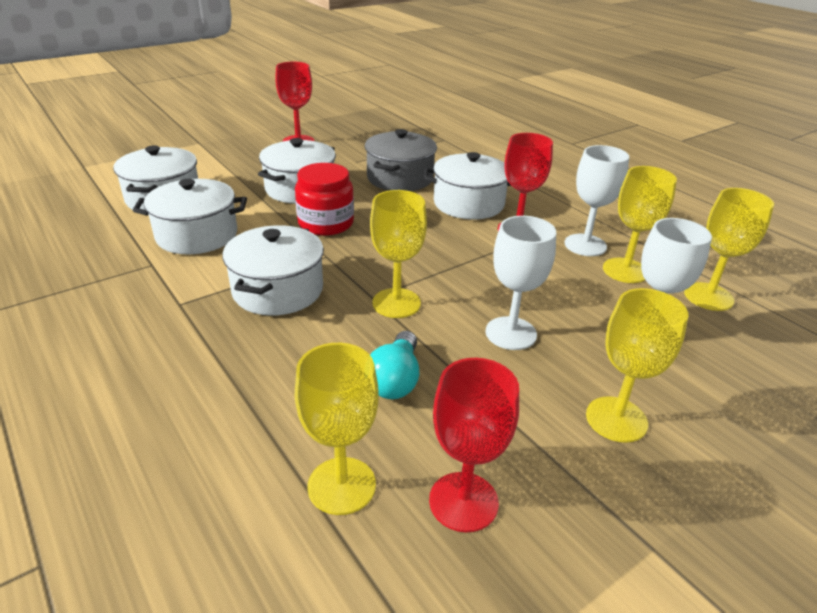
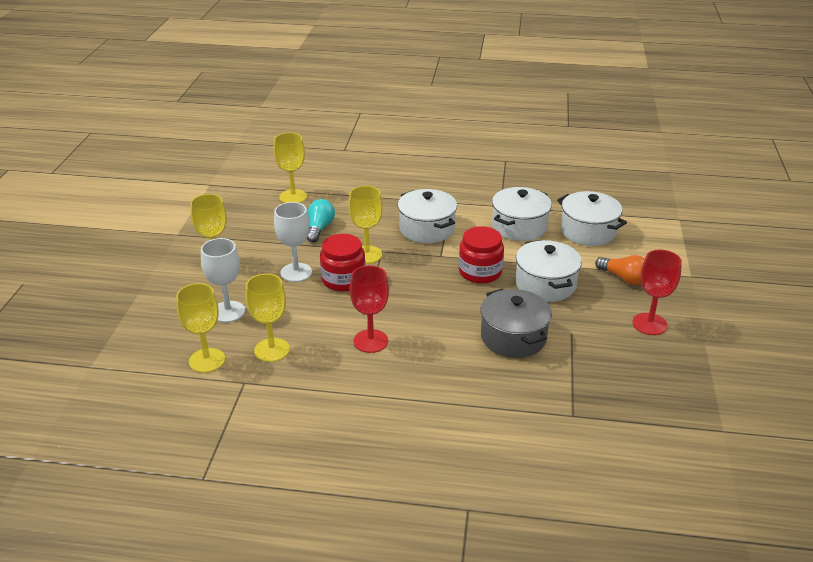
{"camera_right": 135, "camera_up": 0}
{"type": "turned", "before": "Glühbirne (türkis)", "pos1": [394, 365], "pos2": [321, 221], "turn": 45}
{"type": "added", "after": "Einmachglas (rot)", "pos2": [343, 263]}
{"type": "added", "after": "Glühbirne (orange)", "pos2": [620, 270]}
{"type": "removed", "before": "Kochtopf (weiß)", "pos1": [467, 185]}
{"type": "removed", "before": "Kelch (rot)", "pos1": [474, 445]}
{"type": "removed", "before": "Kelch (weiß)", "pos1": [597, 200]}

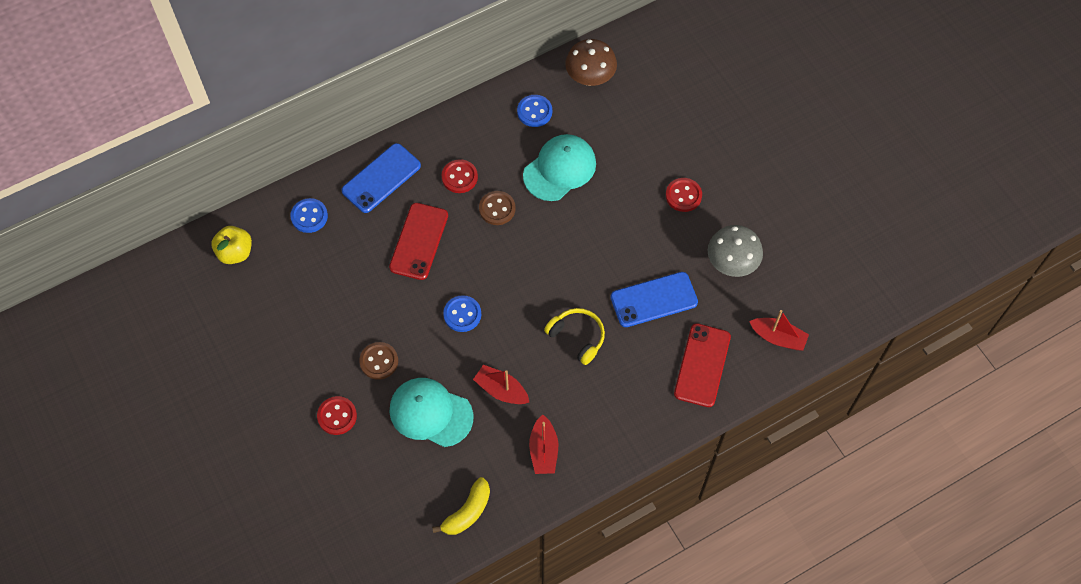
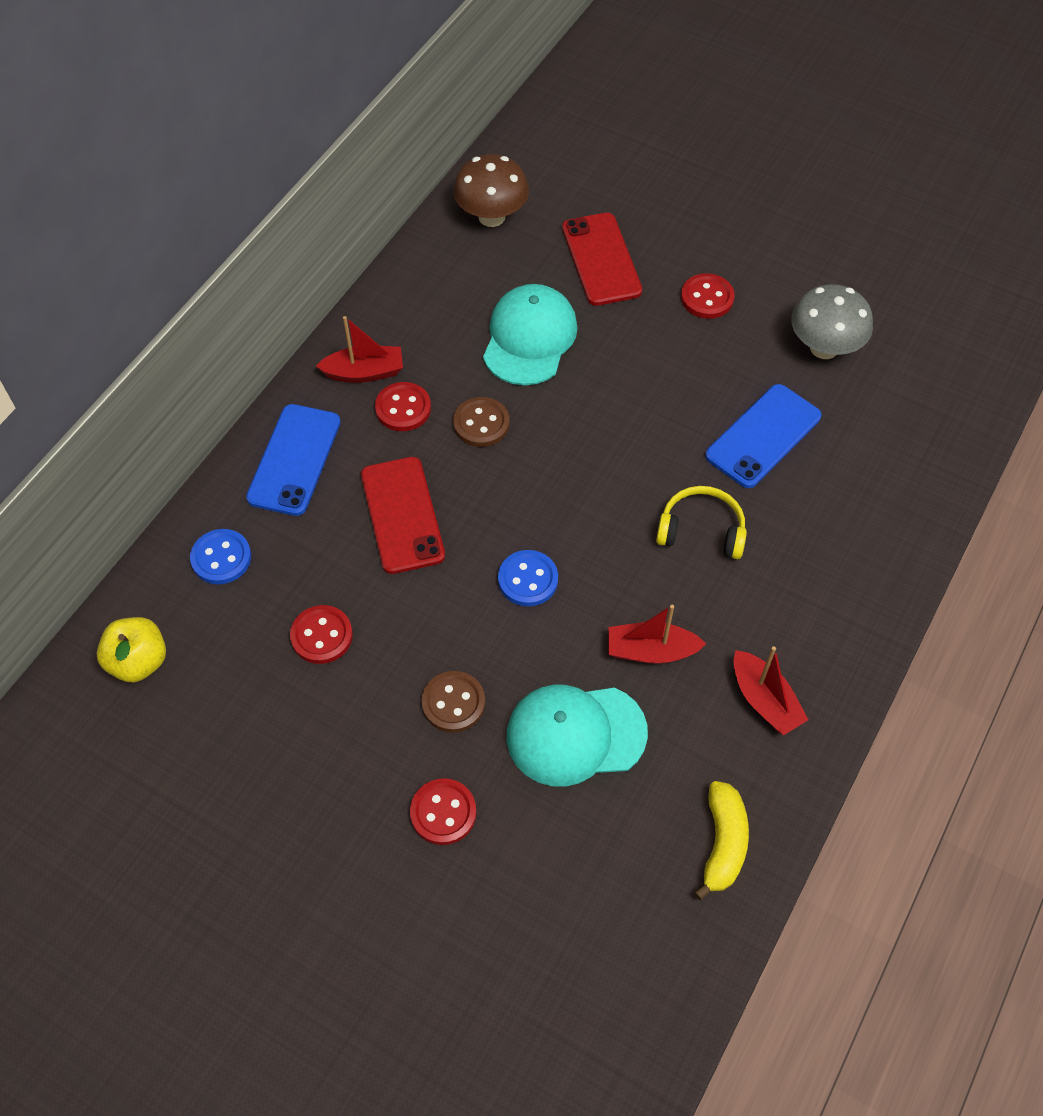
{"camera_right": -30, "camera_up": -5}
{"type": "added", "after": "Knopf (rot)", "pos2": [321, 634]}
{"type": "moved", "before": "Boot (rot)", "pos1": [779, 330], "pos2": [359, 349]}
{"type": "moved", "before": "Handy (rot)", "pos1": [702, 365], "pos2": [602, 259]}
{"type": "removed", "before": "Knopf (blau)", "pos1": [534, 111]}

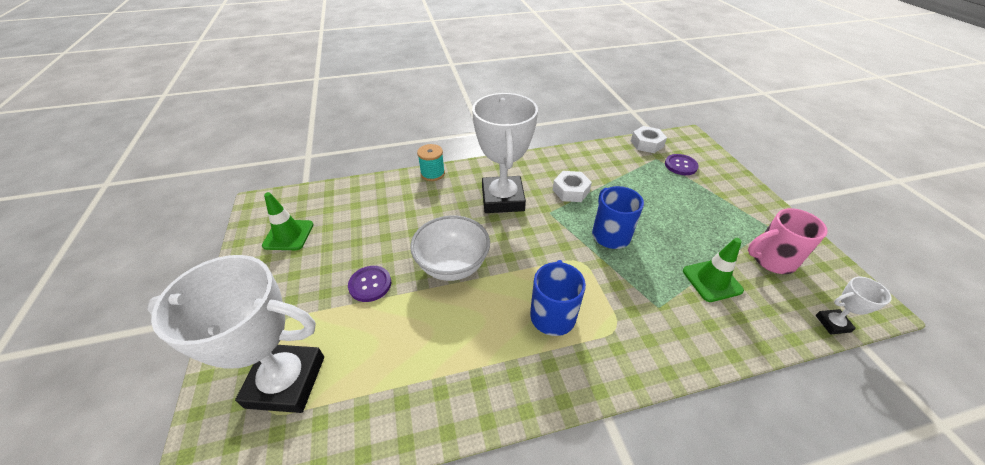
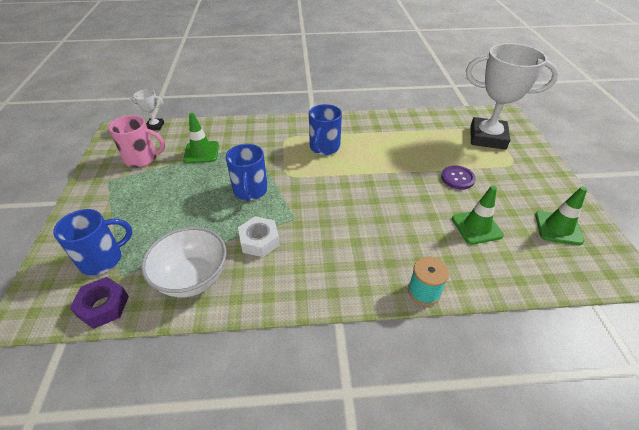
{"camera_right": -170, "camera_up": 0}
{"type": "replaced", "before": "Knopf (lila)", "after": "Tasse (blau)", "pos1": [682, 164], "pos2": [92, 242]}
{"type": "recoloured", "before": "Sechskantmutter (weiß)", "after": "Sechskantmutter (lila)", "pos1": [649, 139], "pos2": [99, 303]}
{"type": "moved", "before": "Schüssel (weiß)", "pos1": [450, 248], "pos2": [184, 262]}
{"type": "added", "after": "Leitkegel (grün)", "pos2": [478, 215]}
{"type": "removed", "before": "Pokal (weiß)", "pos1": [505, 153]}

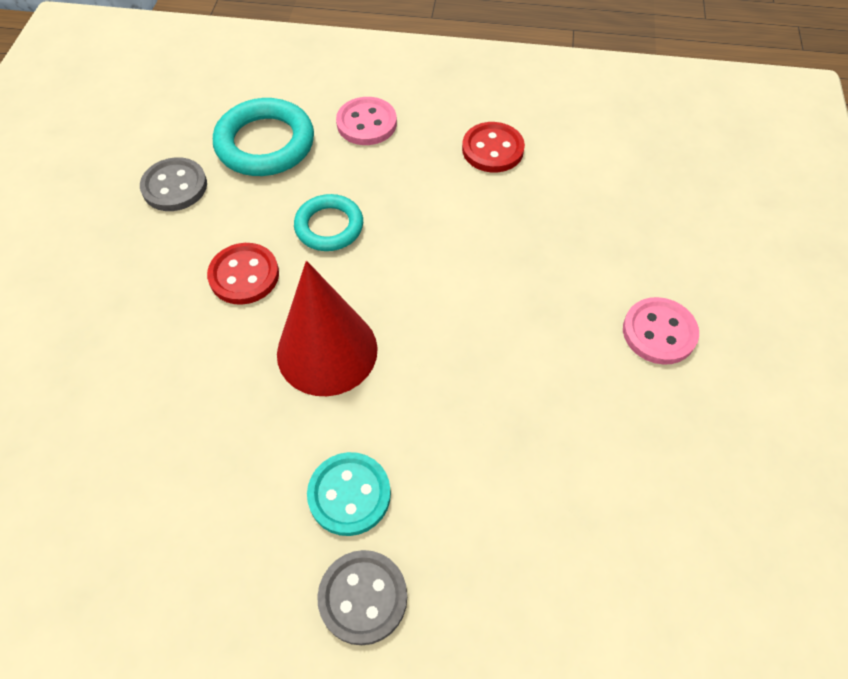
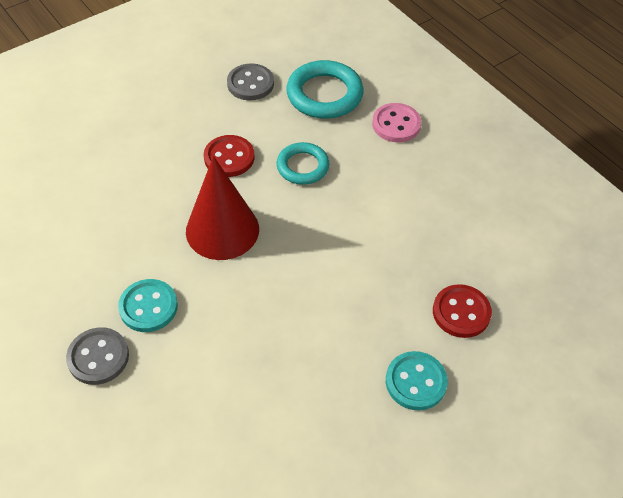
{"camera_right": 45, "camera_up": -5}
{"type": "recoloured", "before": "Knopf (rosa)", "after": "Knopf (türkis)", "pos1": [661, 331], "pos2": [417, 381]}
{"type": "moved", "before": "Knopf (rot)", "pos1": [493, 147], "pos2": [462, 311]}

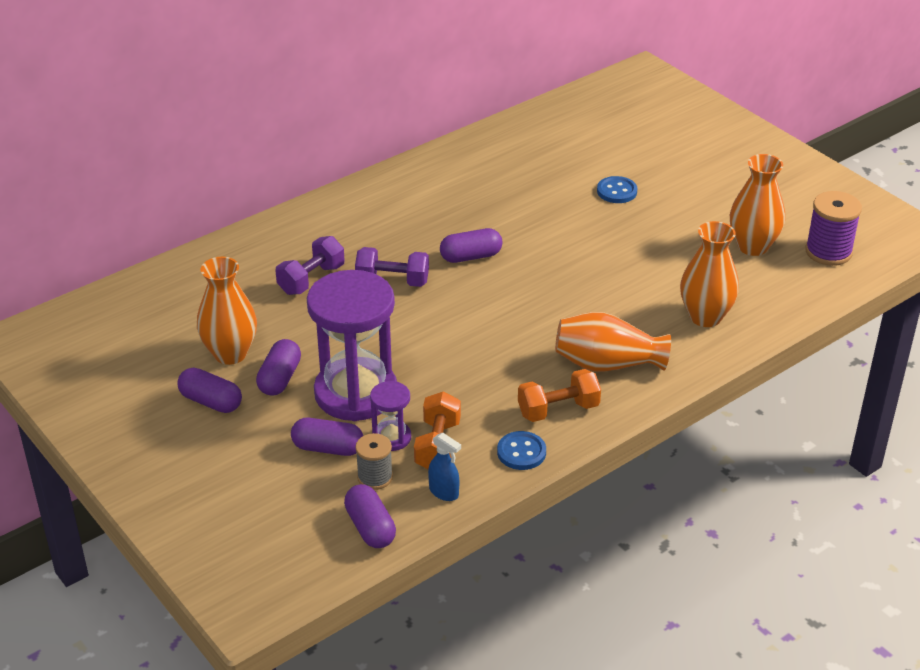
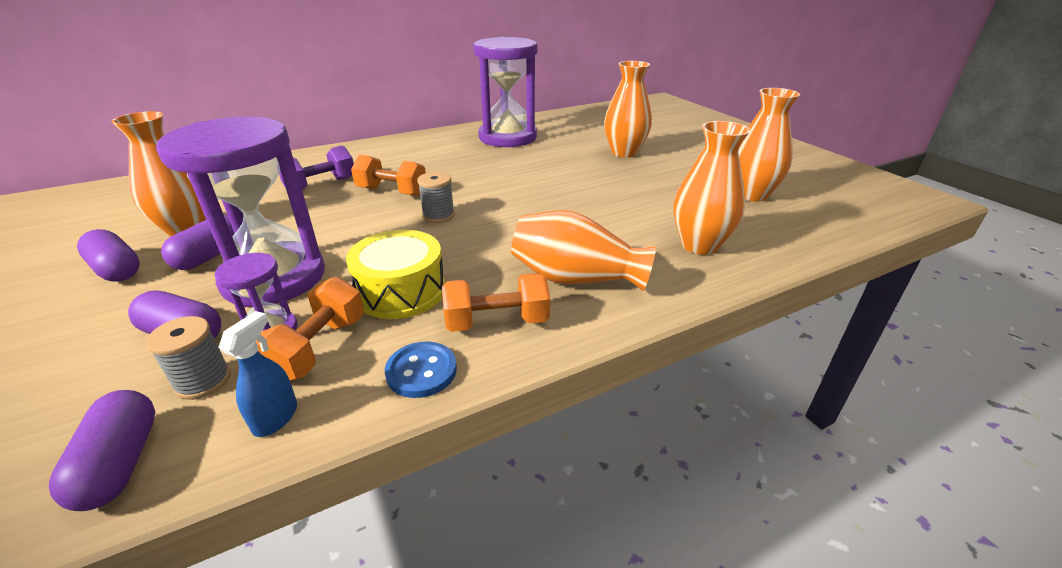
{"camera_right": 10, "camera_up": -5}
{"type": "turned", "before": "Sprühflasche (blau)", "pos1": [444, 466], "pos2": [257, 374], "turn": -120}
{"type": "added", "after": "Trommel (gelb)", "pos2": [395, 274]}
{"type": "recoloured", "before": "Hantel (lila)", "after": "Hantel (orange)", "pos1": [392, 267], "pos2": [388, 175]}
{"type": "added", "after": "Garnrolle (grau)", "pos2": [436, 197]}
{"type": "added", "after": "Sanduhr (lila)", "pos2": [505, 92]}
{"type": "replaced", "before": "Knopf (blau)", "after": "Vase (orange)", "pos1": [617, 189], "pos2": [628, 109]}
{"type": "removed", "before": "Kapsel (lila)", "pos1": [471, 245]}
{"type": "removed", "before": "Garnrolle (lila)", "pos1": [833, 228]}

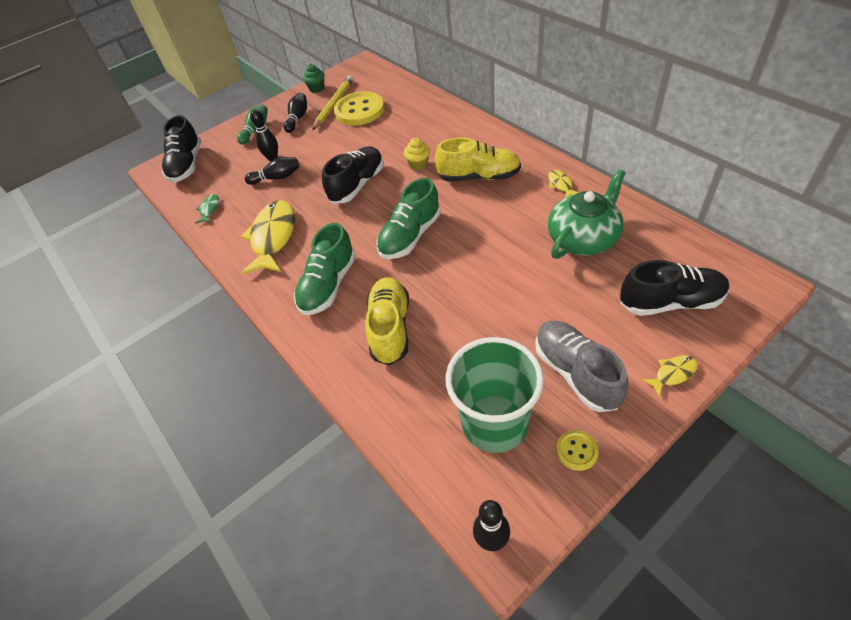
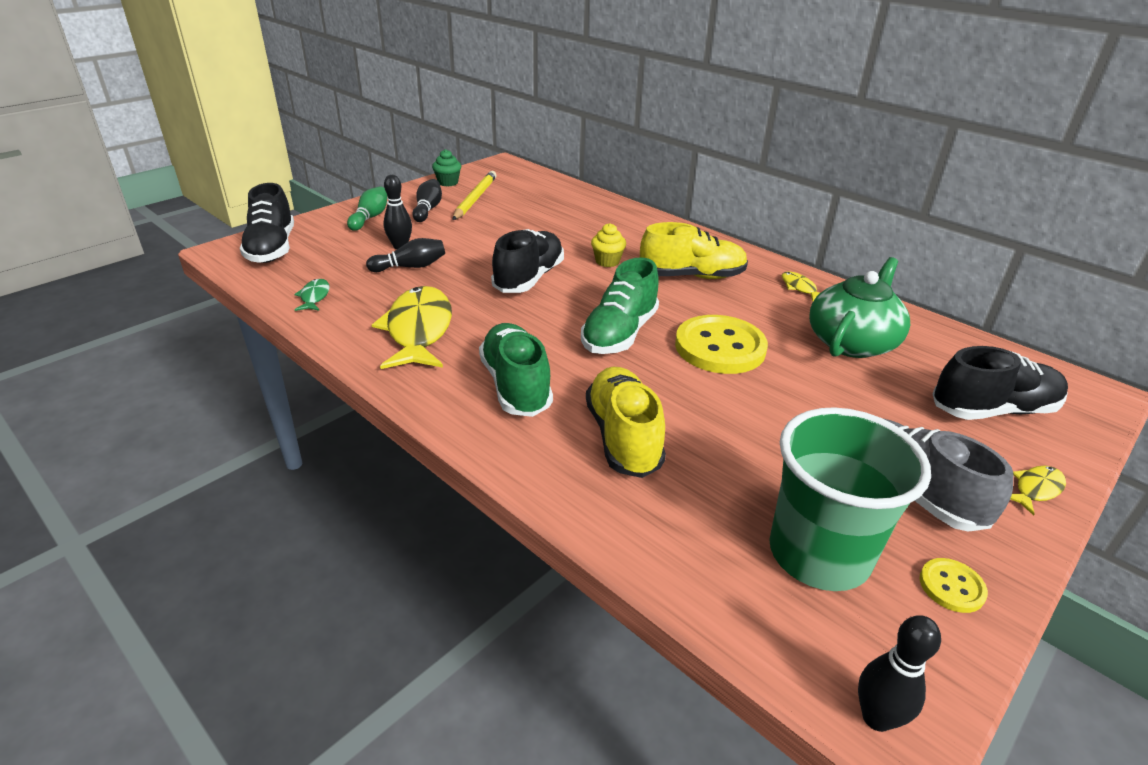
{"camera_right": -15, "camera_up": -15}
{"type": "turned", "before": "Schuh (grün)", "pos1": [325, 269], "pos2": [516, 370], "turn": 150}
{"type": "moved", "before": "Knopf (gelb)", "pos1": [359, 108], "pos2": [721, 344]}

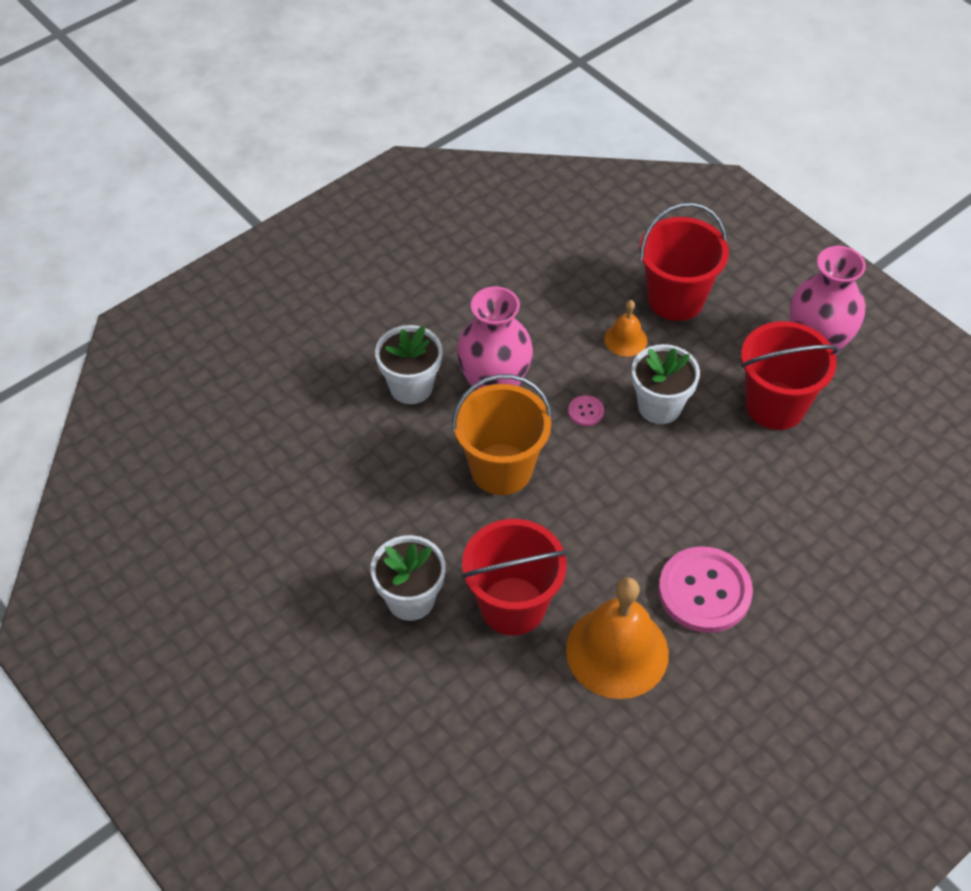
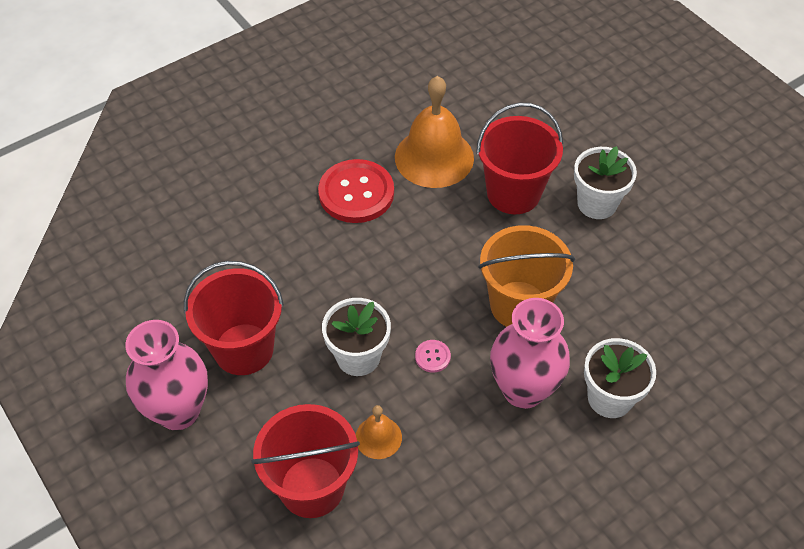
{"camera_right": -175, "camera_up": 0}
{"type": "recoloured", "before": "Knopf (rosa)", "after": "Knopf (rot)", "pos1": [706, 589], "pos2": [356, 191]}

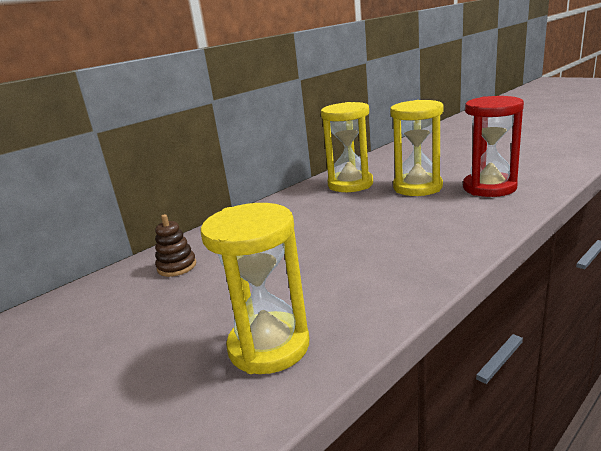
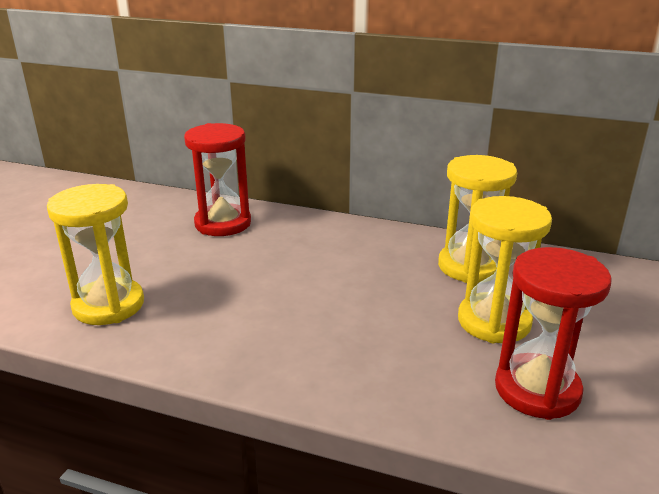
{"camera_right": 60, "camera_up": 5}
{"type": "replaced", "before": "Stapelspielzeug (braun)", "after": "Sanduhr (rot)", "pos1": [175, 245], "pos2": [217, 179]}

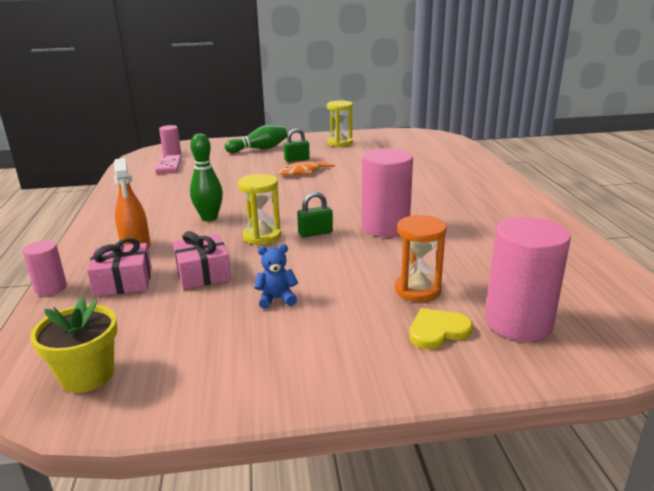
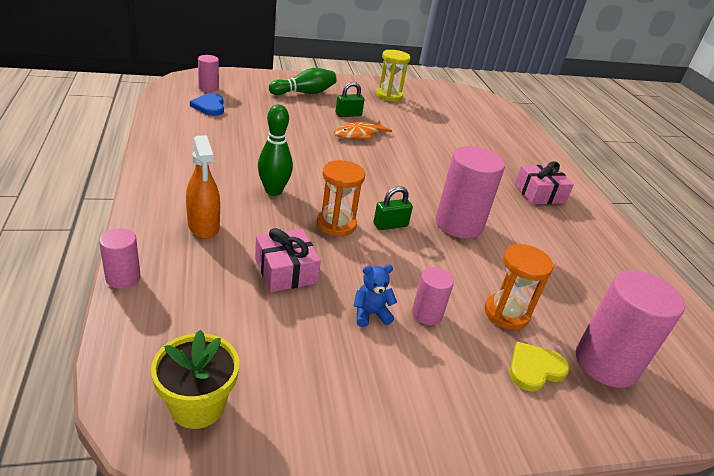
{"camera_right": -10, "camera_up": 10}
{"type": "replaced", "before": "Dominostein (rosa)", "after": "Herz (blau)", "pos1": [168, 164], "pos2": [207, 104]}
{"type": "recoloured", "before": "Sanduhr (gelb)", "after": "Sanduhr (orange)", "pos1": [259, 209], "pos2": [341, 198]}
{"type": "added", "after": "Vollzylinder (rosa)", "pos2": [433, 296]}
{"type": "moved", "before": "Geschenk (rosa)", "pos1": [119, 267], "pos2": [544, 183]}

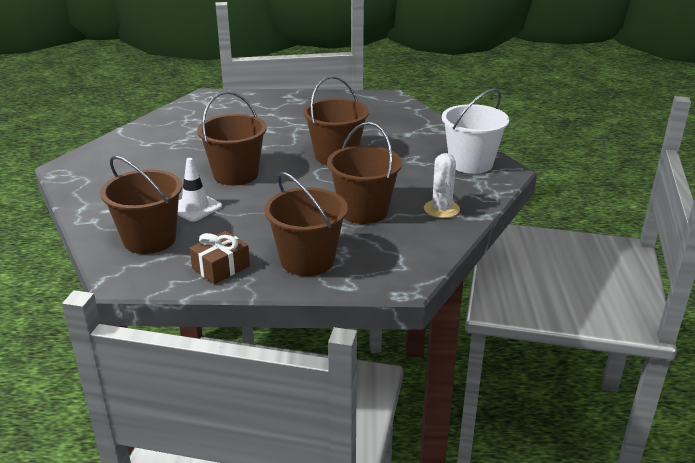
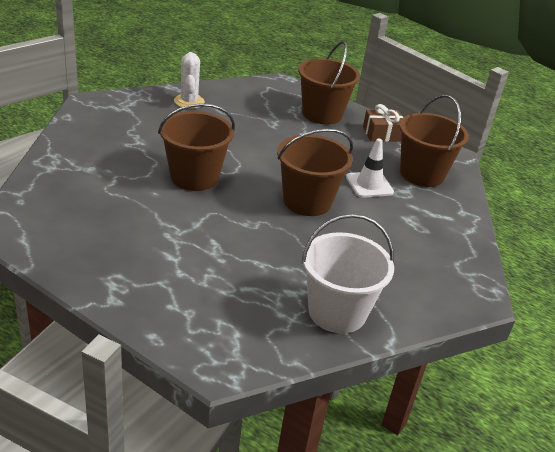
{"camera_right": -150, "camera_up": 5}
{"type": "turned", "before": "Kaktus (weiß)", "pos1": [442, 185], "pos2": [189, 80], "turn": -60}
{"type": "moved", "before": "Eimer (weiß)", "pos1": [475, 131], "pos2": [348, 273]}
{"type": "removed", "before": "Eimer (braun)", "pos1": [364, 173]}

